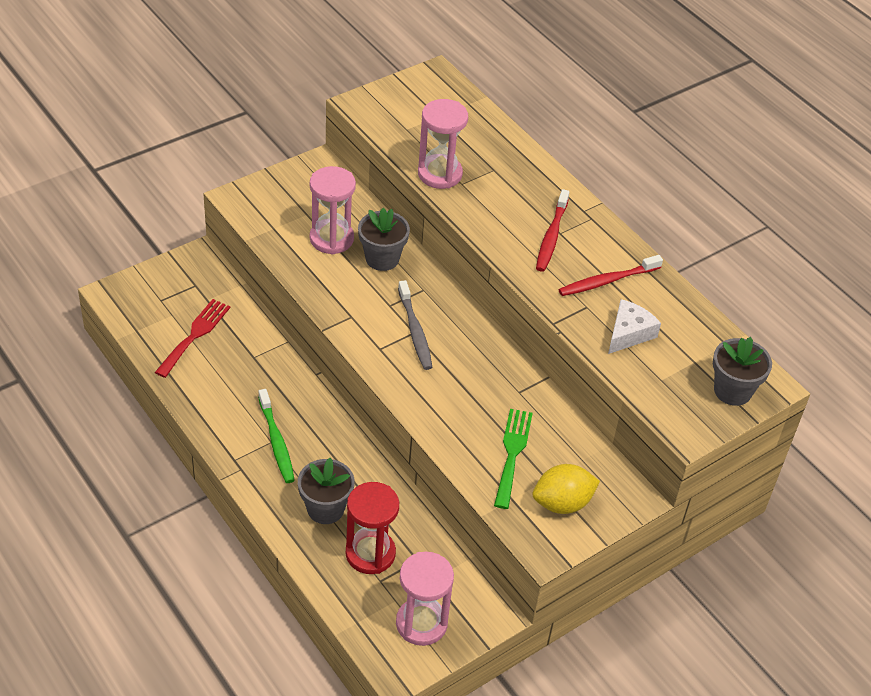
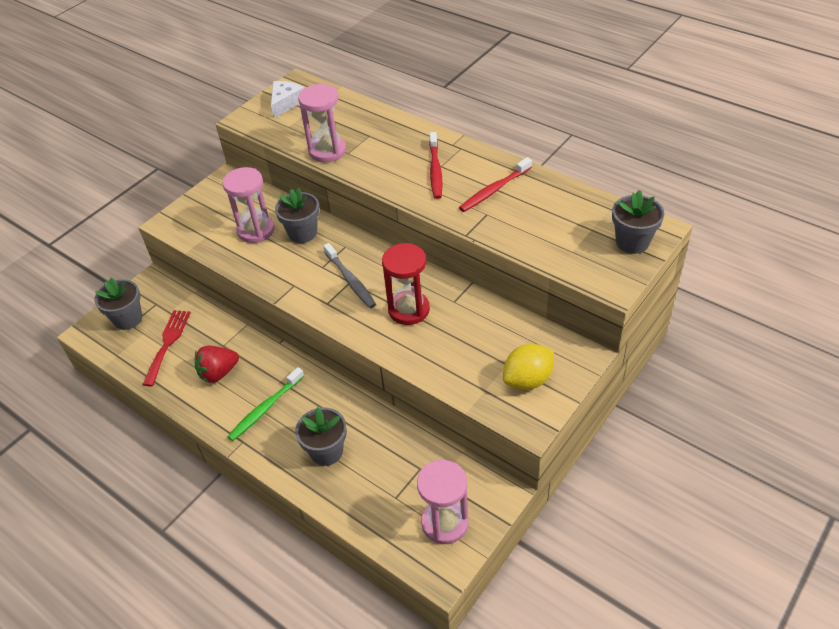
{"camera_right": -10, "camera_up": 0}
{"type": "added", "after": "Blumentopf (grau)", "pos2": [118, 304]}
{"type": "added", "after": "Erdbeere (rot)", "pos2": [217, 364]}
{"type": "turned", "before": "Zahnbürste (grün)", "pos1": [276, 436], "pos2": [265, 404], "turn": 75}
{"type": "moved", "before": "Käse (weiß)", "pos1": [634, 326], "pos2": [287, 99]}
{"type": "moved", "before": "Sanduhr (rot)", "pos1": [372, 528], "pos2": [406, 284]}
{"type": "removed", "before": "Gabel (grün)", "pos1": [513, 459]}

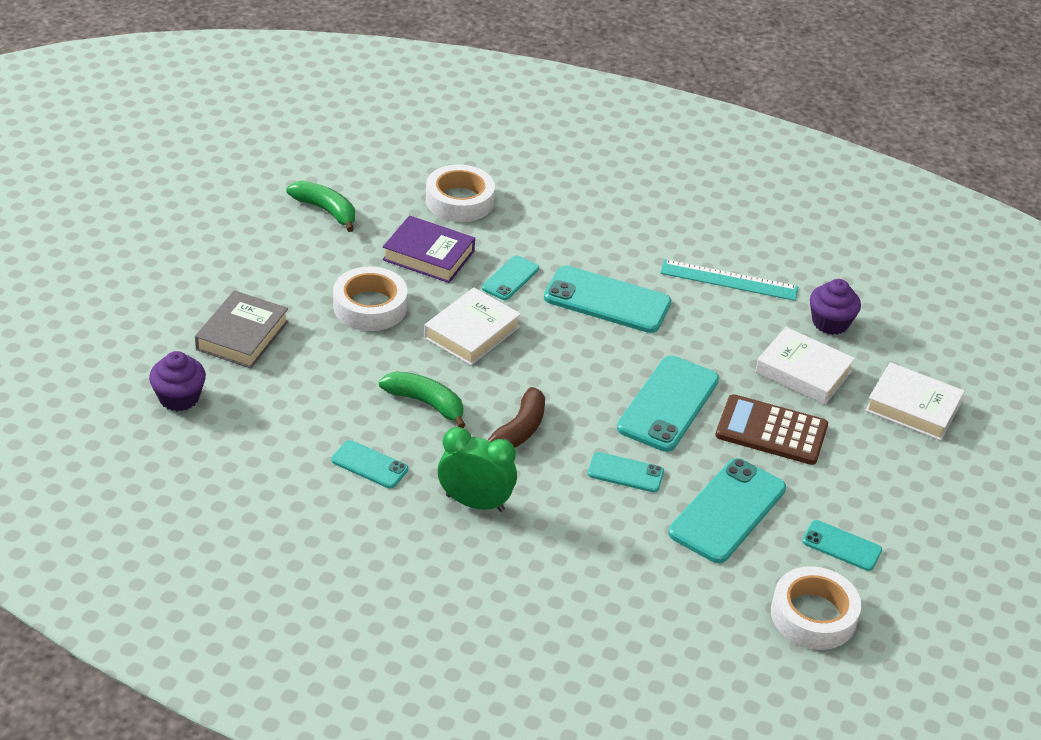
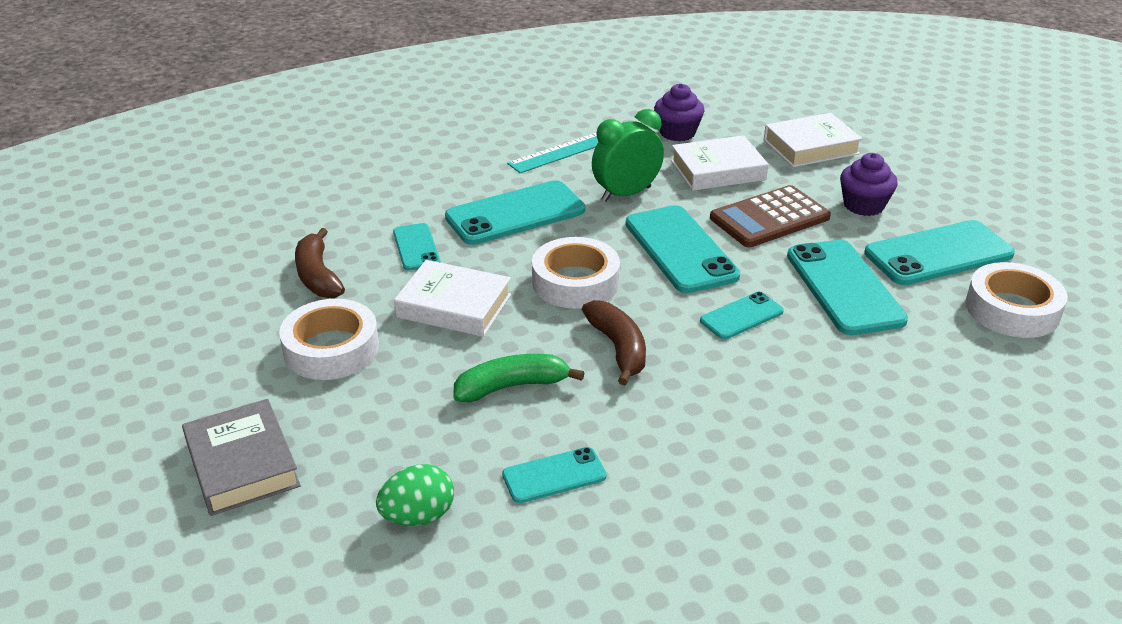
{"camera_right": -45, "camera_up": -5}
{"type": "replaced", "before": "Buch (lila)", "after": "Banane (braun)", "pos1": [428, 249], "pos2": [320, 263]}
{"type": "added", "after": "Ei (grün)", "pos2": [415, 495]}
{"type": "turned", "before": "Buch (weiß)", "pos1": [472, 326], "pos2": [452, 298], "turn": -60}
{"type": "moved", "before": "Klebeband (weiß)", "pos1": [460, 193], "pos2": [576, 273]}
{"type": "moved", "before": "Wecker (grün)", "pos1": [477, 469], "pos2": [628, 155]}
{"type": "moved", "before": "Muffin (lila)", "pos1": [177, 381], "pos2": [868, 184]}
{"type": "resized", "before": "Handy (türkis)", "pos1": [842, 545], "pos2": [939, 252], "scale": 1.83}
{"type": "removed", "before": "Banane (grün)", "pos1": [321, 206]}

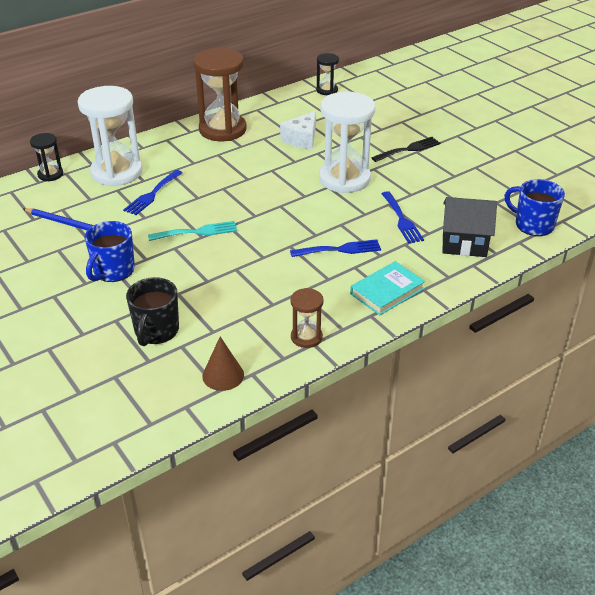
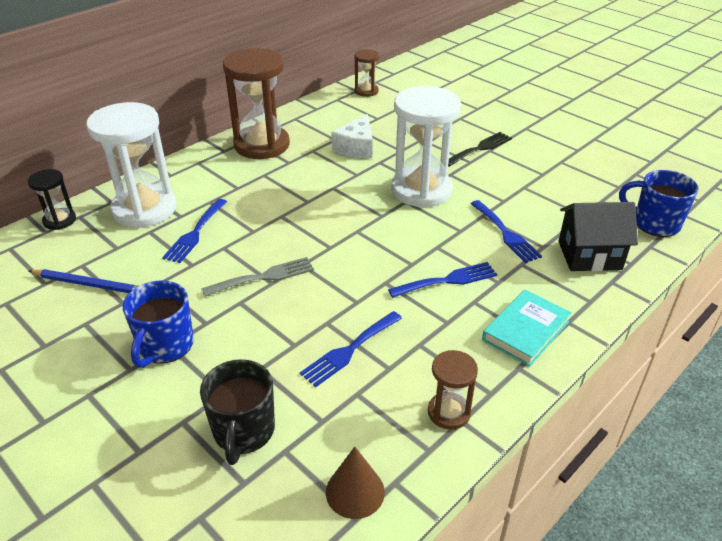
{"camera_right": -10, "camera_up": 0}
{"type": "recoloured", "before": "Gabel (türkis)", "after": "Gabel (grau)", "pos1": [192, 231], "pos2": [258, 277]}
{"type": "added", "after": "Gabel (blau)", "pos2": [351, 349]}
{"type": "recoloured", "before": "Sanduhr (schwarz)", "after": "Sanduhr (braun)", "pos1": [327, 74], "pos2": [366, 73]}

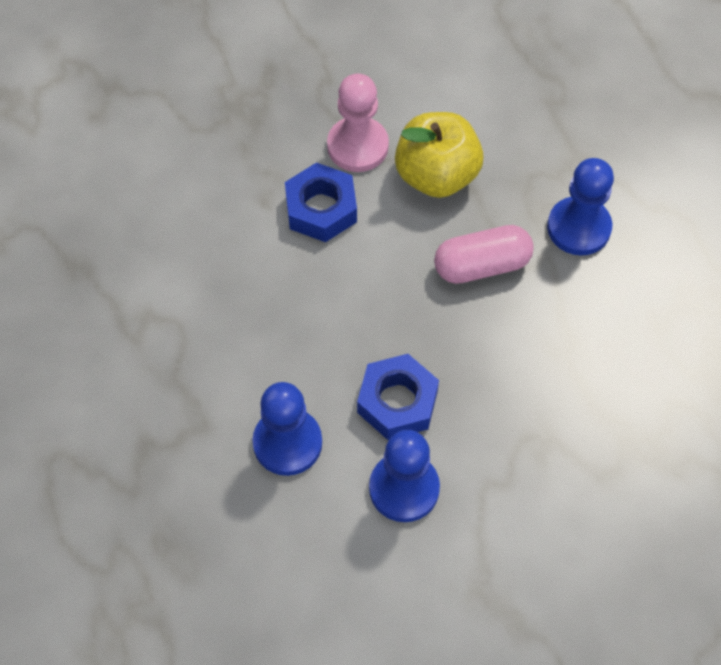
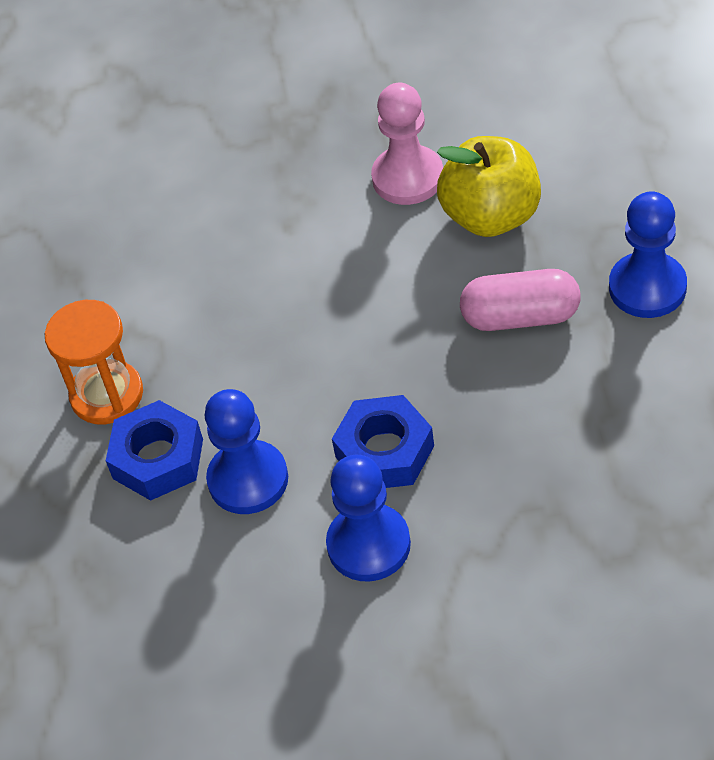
{"camera_right": 20, "camera_up": -10}
{"type": "added", "after": "Sanduhr (orange)", "pos2": [94, 362]}
{"type": "moved", "before": "Sechskantmutter (blau)", "pos1": [321, 202], "pos2": [154, 450]}

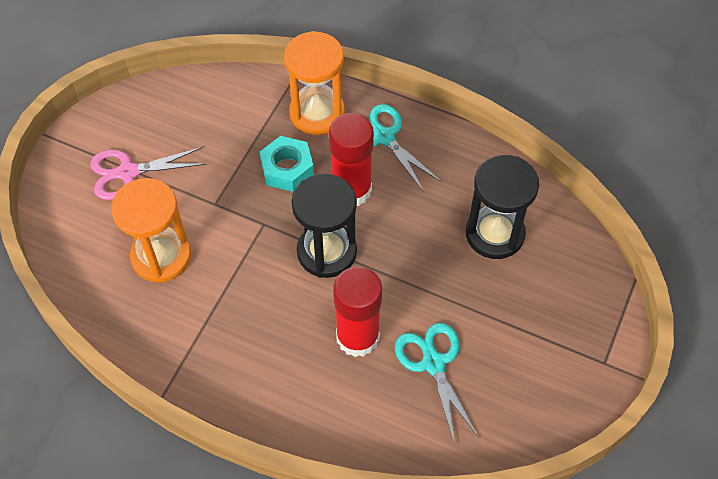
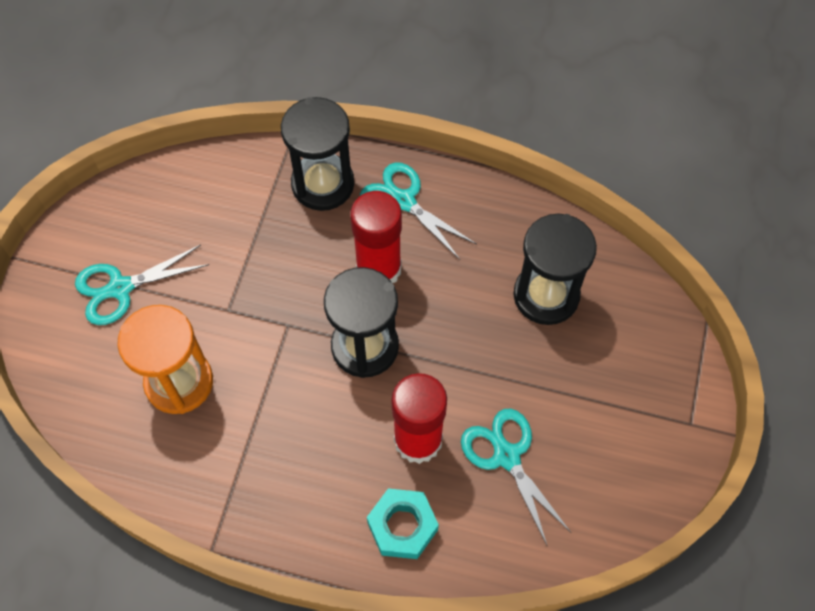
{"camera_right": -10, "camera_up": 5}
{"type": "recoloured", "before": "Schere (rosa)", "after": "Schere (türkis)", "pos1": [148, 173], "pos2": [142, 285]}
{"type": "recoloured", "before": "Sanduhr (orange)", "after": "Sanduhr (schwarz)", "pos1": [314, 83], "pos2": [317, 154]}
{"type": "moved", "before": "Sechskantmutter (türkis)", "pos1": [287, 164], "pos2": [403, 523]}

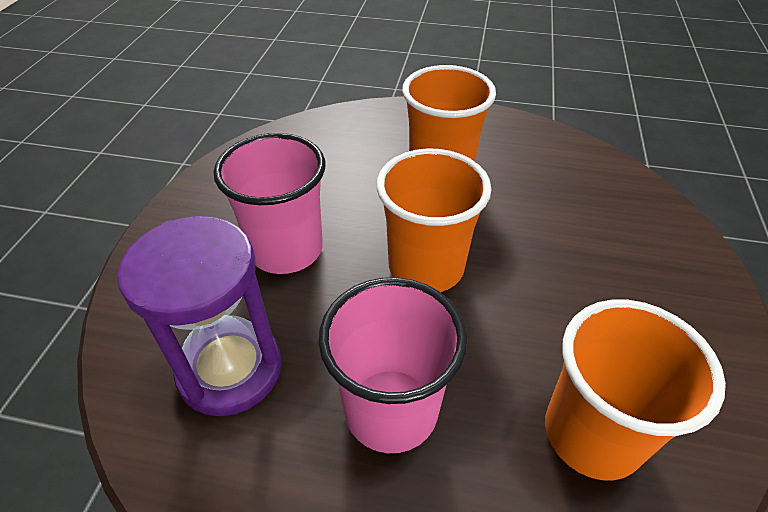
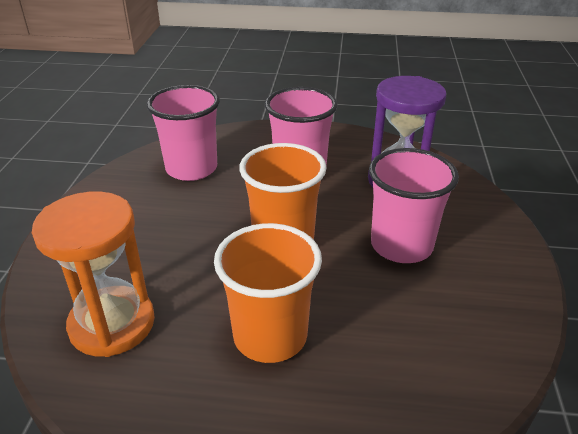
{"camera_right": 175, "camera_up": -10}
{"type": "added", "after": "Sanduhr (orange)", "pos2": [93, 274]}
{"type": "recoloured", "before": "Becher (orange)", "after": "Becher (rosa)", "pos1": [635, 389], "pos2": [183, 133]}

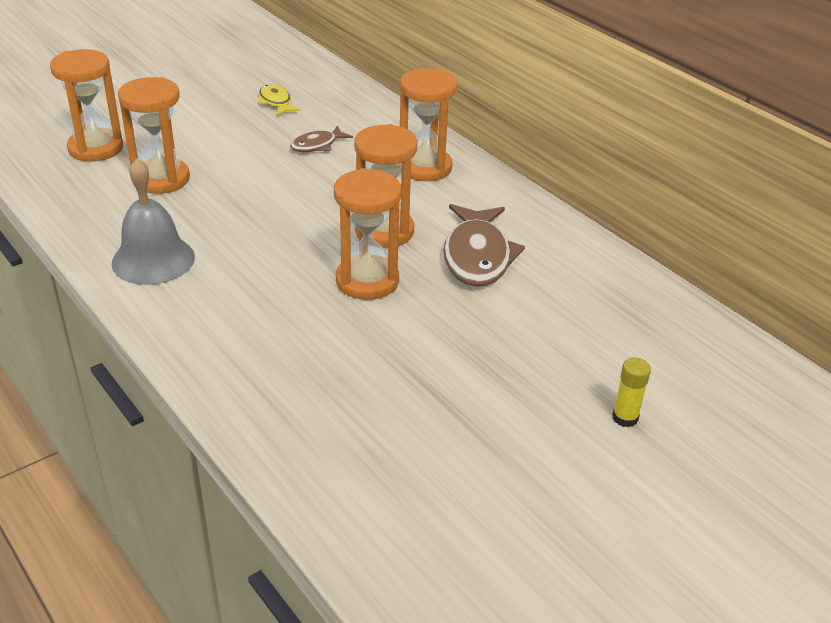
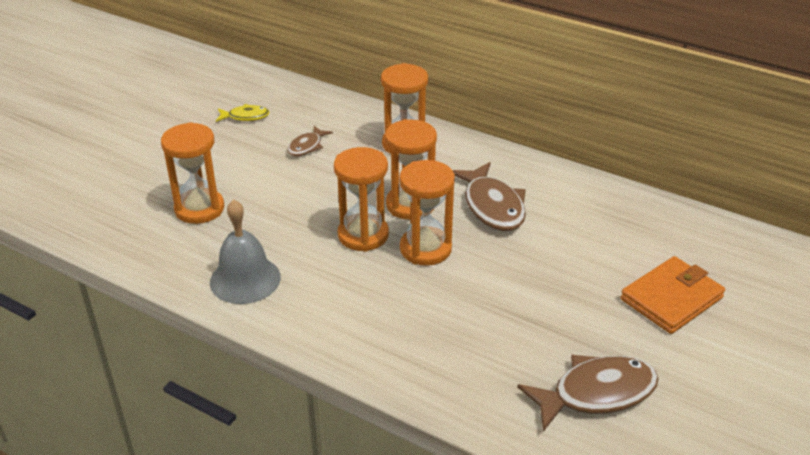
{"camera_right": -20, "camera_up": 0}
{"type": "turned", "before": "Fisch (gelb)", "pos1": [278, 100], "pos2": [243, 113], "turn": 135}
{"type": "moved", "before": "Sanduhr (orange)", "pos1": [86, 105], "pos2": [361, 199]}
{"type": "added", "after": "Fisch (braun)", "pos2": [588, 393]}
{"type": "replaced", "before": "Klebestift (gelb)", "after": "Geldbörse (orange)", "pos1": [631, 392], "pos2": [673, 295]}

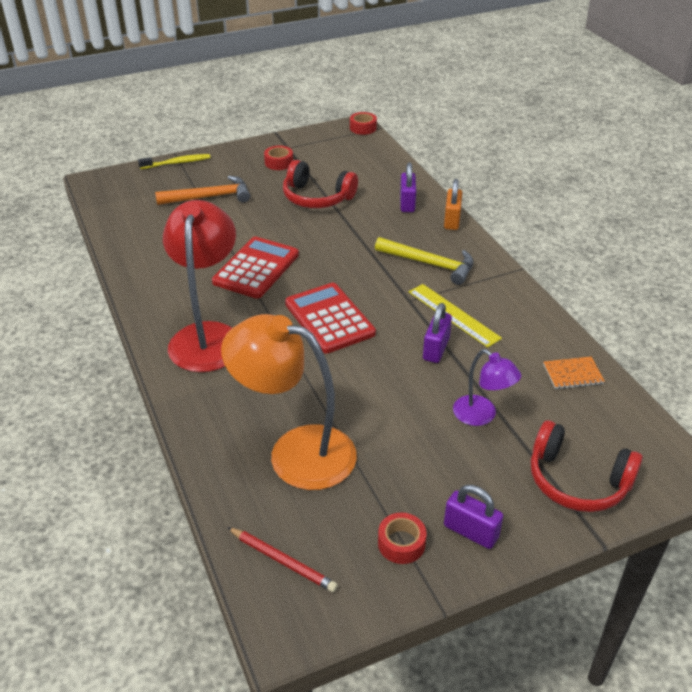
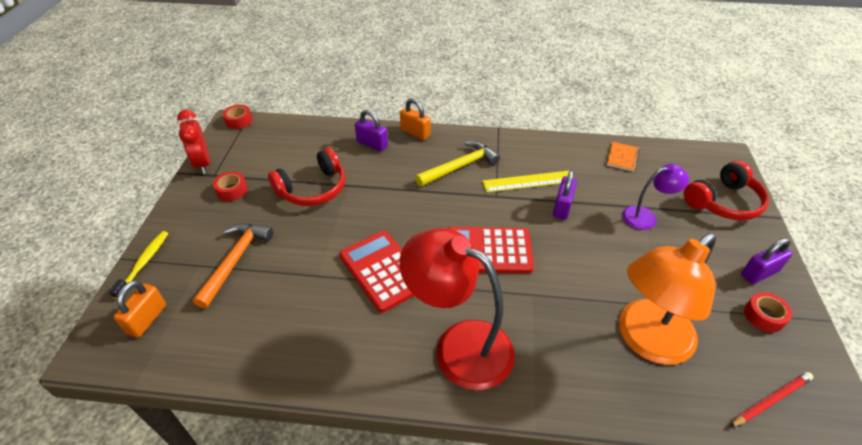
{"camera_right": -60, "camera_up": 5}
{"type": "added", "after": "Vorhängeschloss (orange)", "pos2": [140, 309]}
{"type": "added", "after": "Wecker (rot)", "pos2": [193, 142]}
{"type": "turned", "before": "Vorhängeschloss (lila)", "pos1": [437, 333], "pos2": [565, 195], "turn": 60}

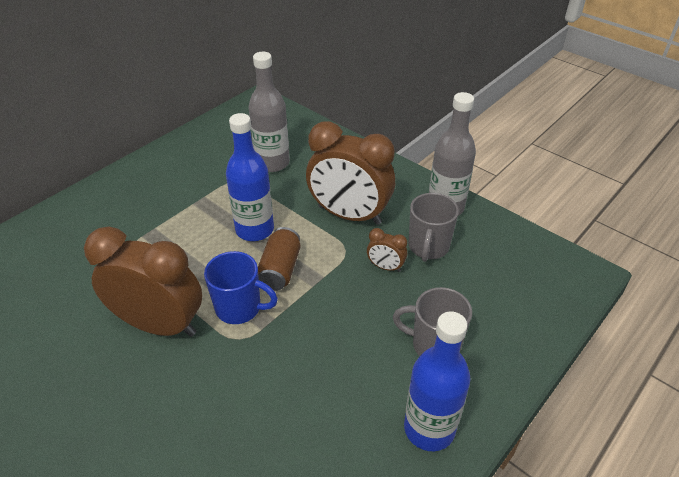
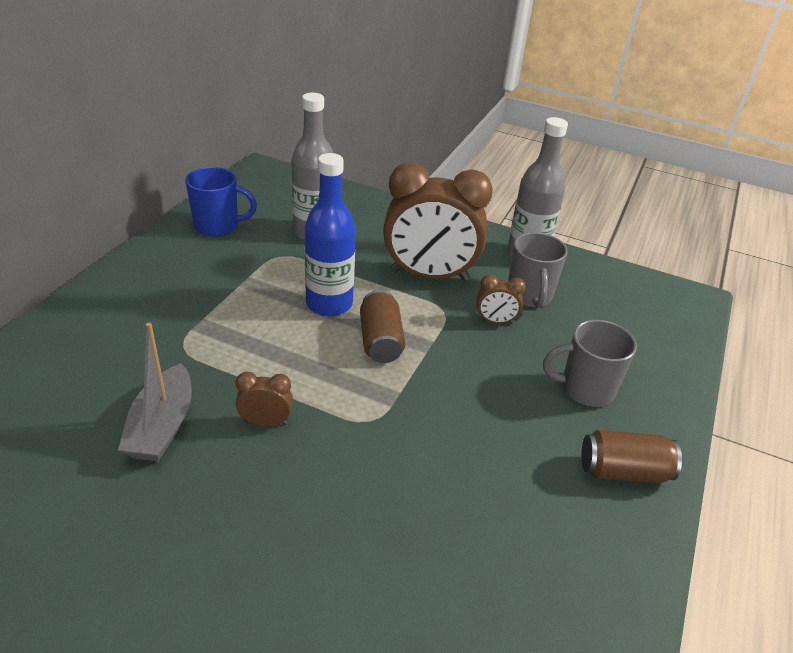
{"camera_right": -20, "camera_up": -5}
{"type": "added", "after": "Boot (grau)", "pos2": [155, 392]}
{"type": "moved", "before": "Tasse (blau)", "pos1": [241, 287], "pos2": [221, 202]}
{"type": "resized", "before": "Wecker (braun)", "pos1": [143, 282], "pos2": [264, 399], "scale": 0.43}
{"type": "replaced", "before": "Flasche (blau)", "after": "Dose (braun)", "pos1": [437, 381], "pos2": [631, 456]}

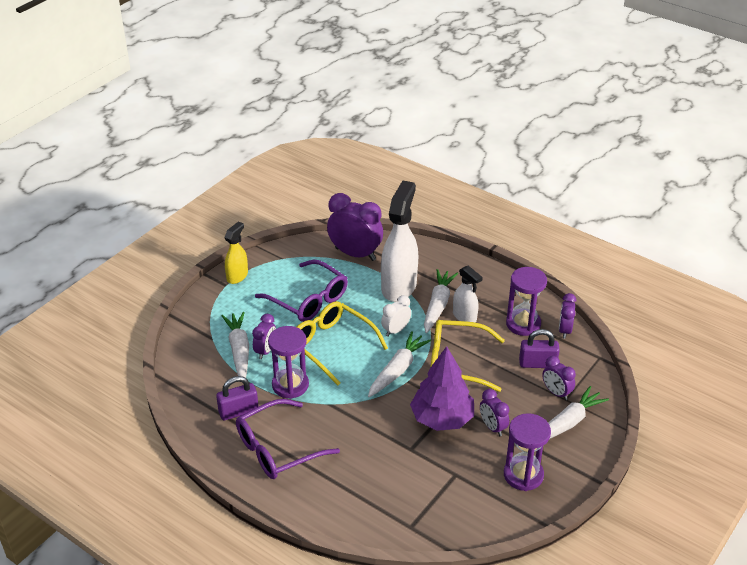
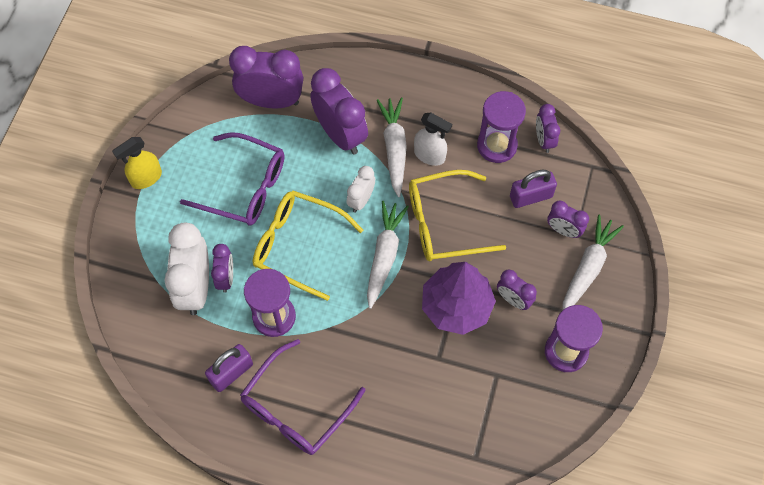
{"camera_right": -20, "camera_up": 25}
{"type": "turned", "before": "Sprühflasche (gelb)", "pos1": [236, 252], "pos2": [137, 163], "turn": -135}
{"type": "replaced", "before": "Karotte (weiß)", "after": "Wecker (weiß)", "pos1": [235, 345], "pos2": [187, 269]}
{"type": "replaced", "before": "Sprühflasche (weiß)", "after": "Wecker (lila)", "pos1": [399, 241], "pos2": [339, 111]}

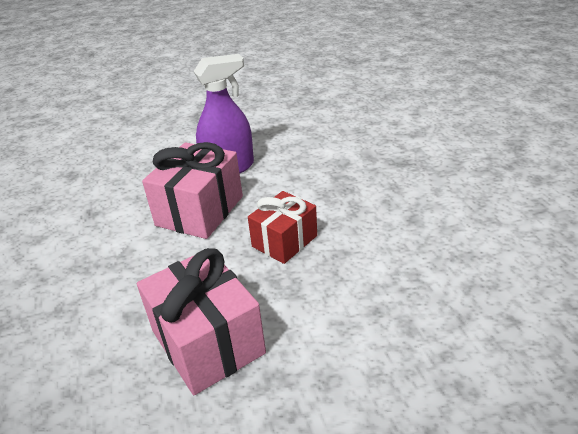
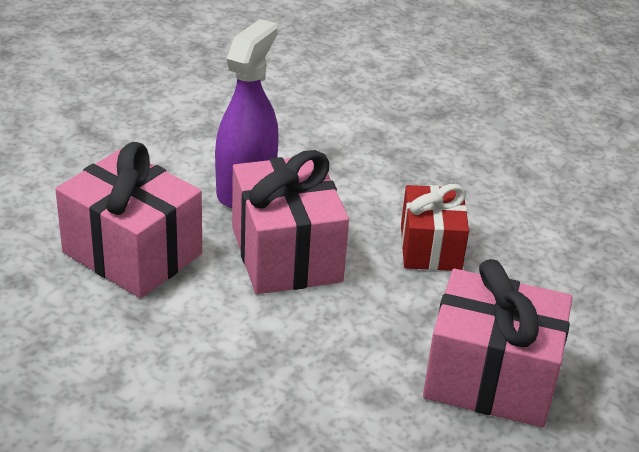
{"camera_right": -45, "camera_up": 0}
{"type": "added", "after": "Geschenk (rosa)", "pos2": [128, 220]}

